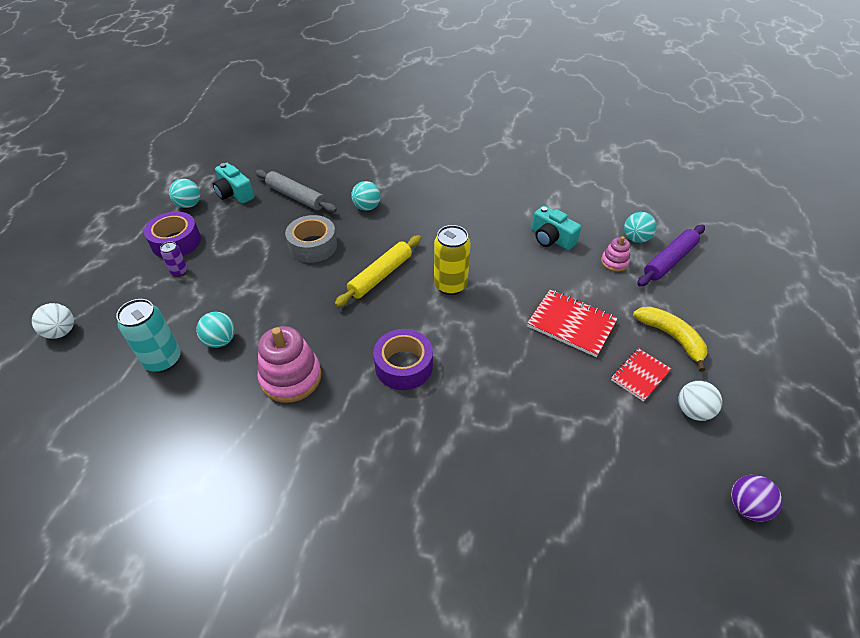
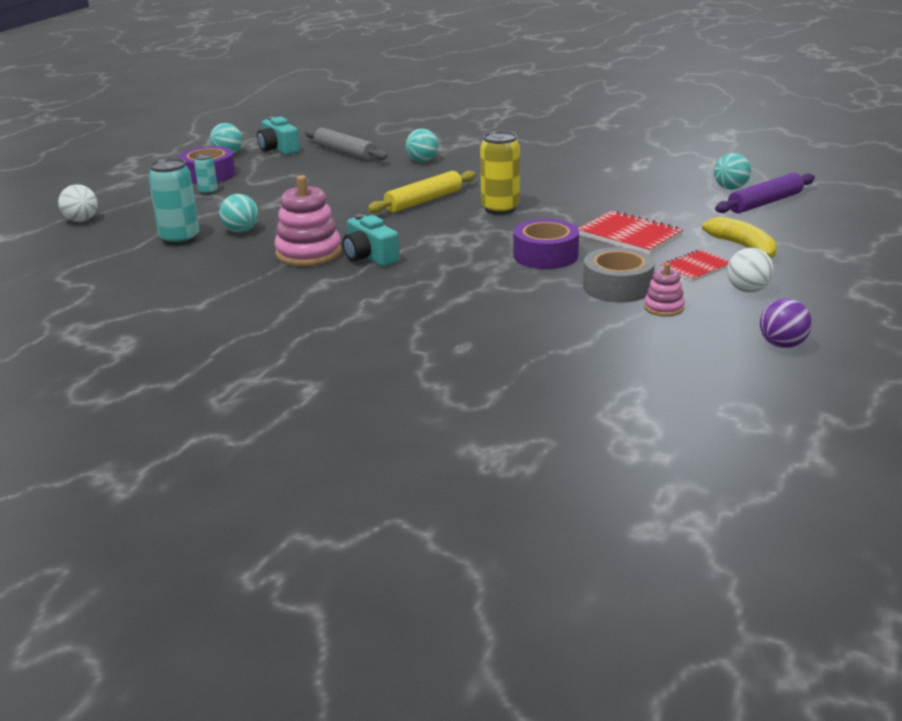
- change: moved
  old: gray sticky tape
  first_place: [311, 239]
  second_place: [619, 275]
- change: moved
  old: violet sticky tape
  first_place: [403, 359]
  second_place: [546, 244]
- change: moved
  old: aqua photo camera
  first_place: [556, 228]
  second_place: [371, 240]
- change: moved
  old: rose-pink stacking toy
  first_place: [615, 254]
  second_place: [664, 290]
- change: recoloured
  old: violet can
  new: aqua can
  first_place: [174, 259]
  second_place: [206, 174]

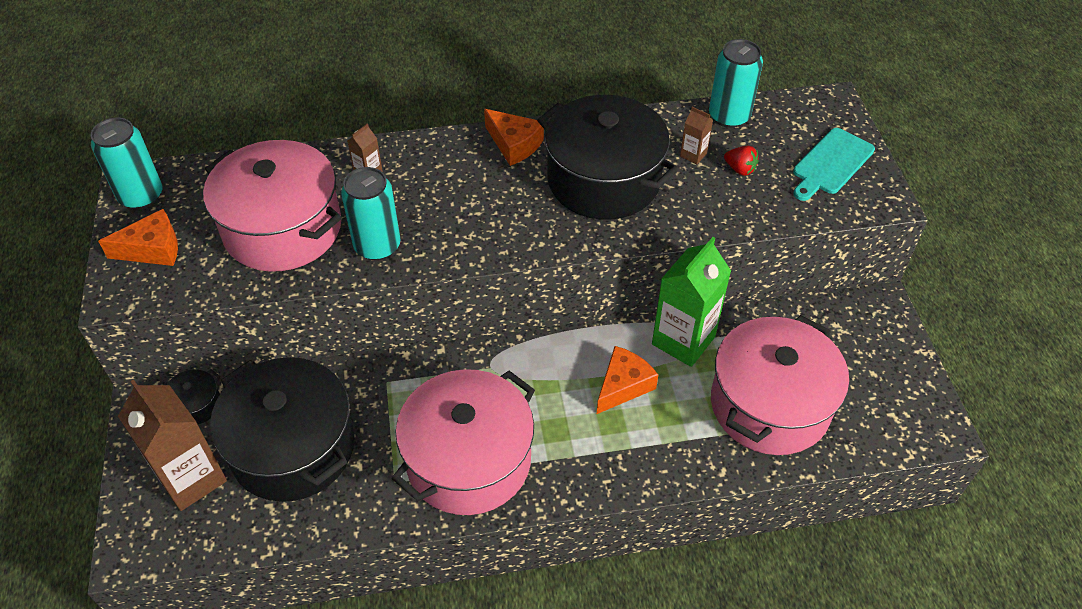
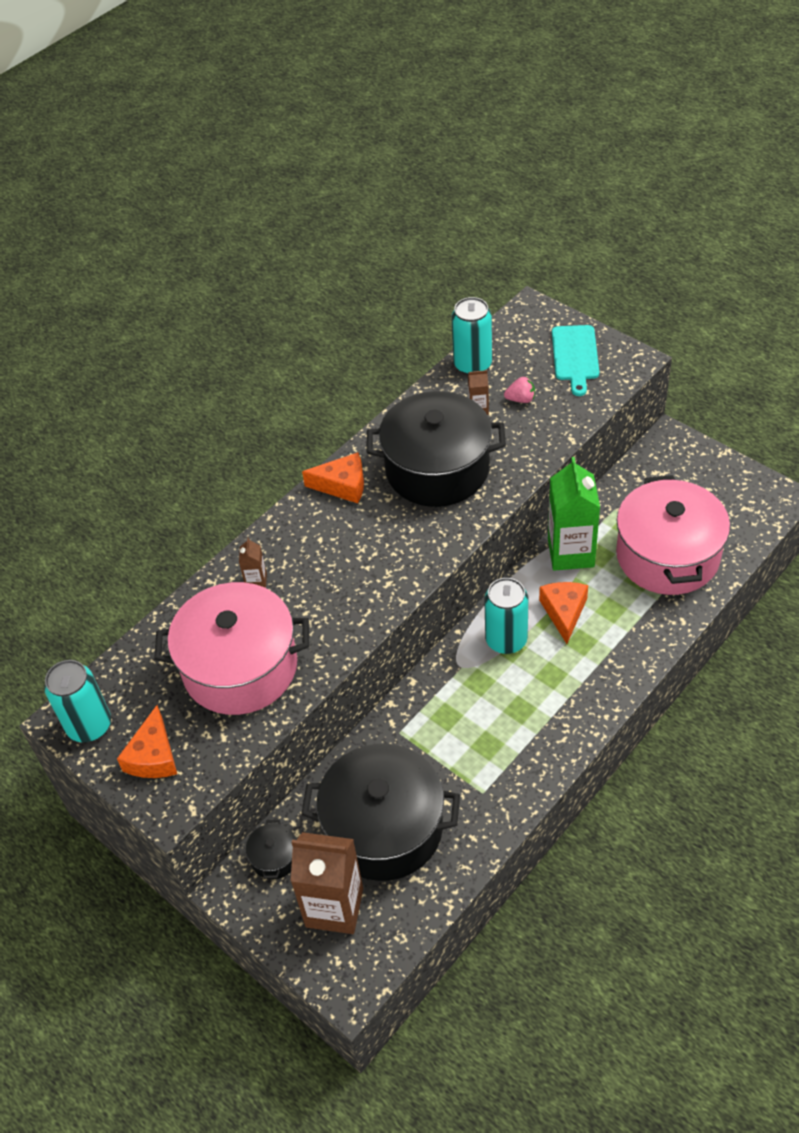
- change: removed
  old: rose-pink cooking pot
  first_place: [463, 442]
- change: moved
  old: aqua can
  first_place: [371, 213]
  second_place: [506, 616]
- change: recoloured
  old: crimson toy strawberry
  new: rose-pink toy strawberry
  first_place: [741, 161]
  second_place: [519, 390]
- change: turned
  old: bright orange cheese
  first_place: [138, 237]
  second_place: [147, 741]
  degrees: 150

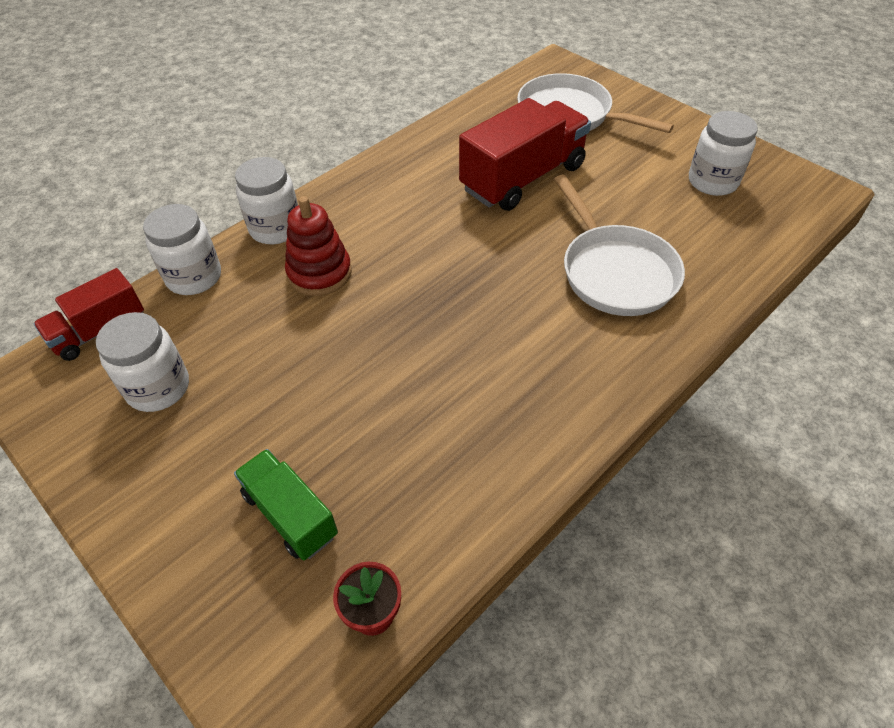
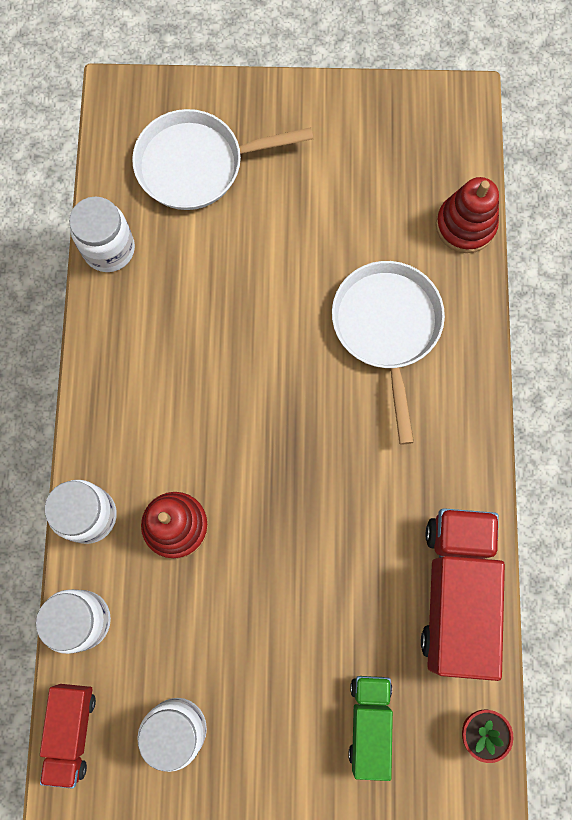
- change: added
  new: crimson stacking toy
  second_place: [467, 215]
- change: moved
  old: crimson truck
  first_place: [525, 154]
  second_place: [463, 594]
- change: moved
  old: snow-white jar
  first_place: [723, 153]
  second_place: [102, 234]
- change: turned
  old: leaf-green truck
  first_place: [286, 505]
  second_place: [370, 728]
  degrees: 90
- change: turned
  old: snow-white frying pan
  first_place: [619, 245]
  second_place: [388, 352]
  degrees: -120

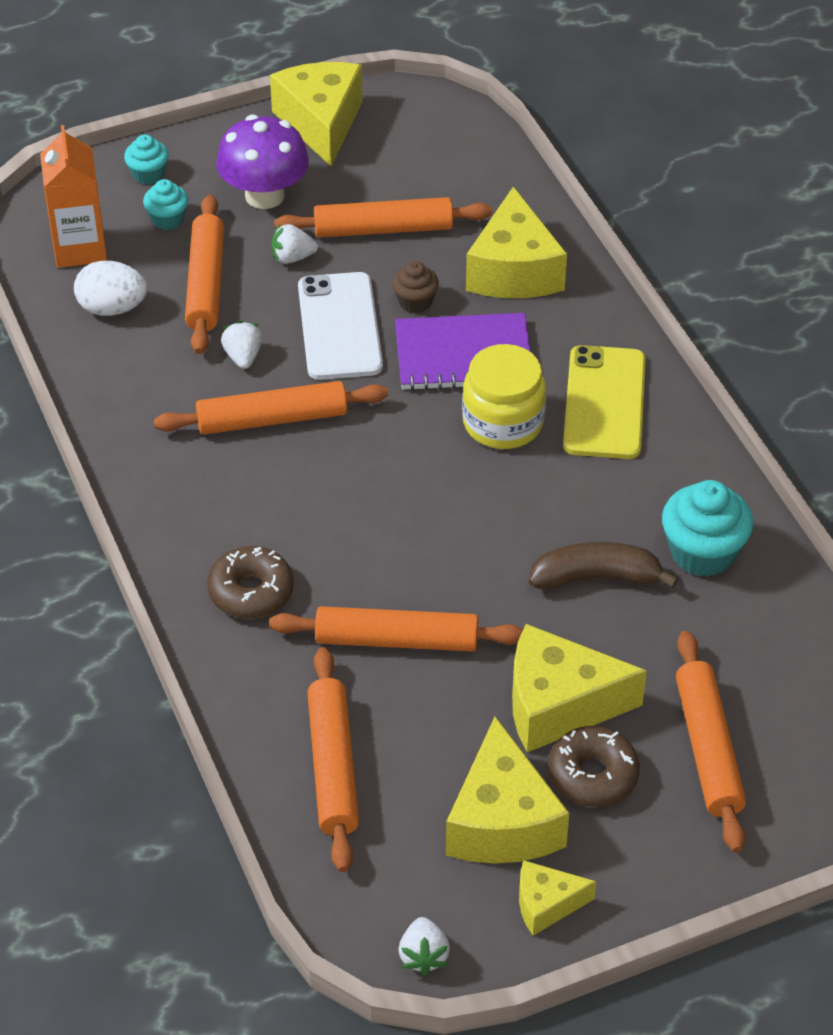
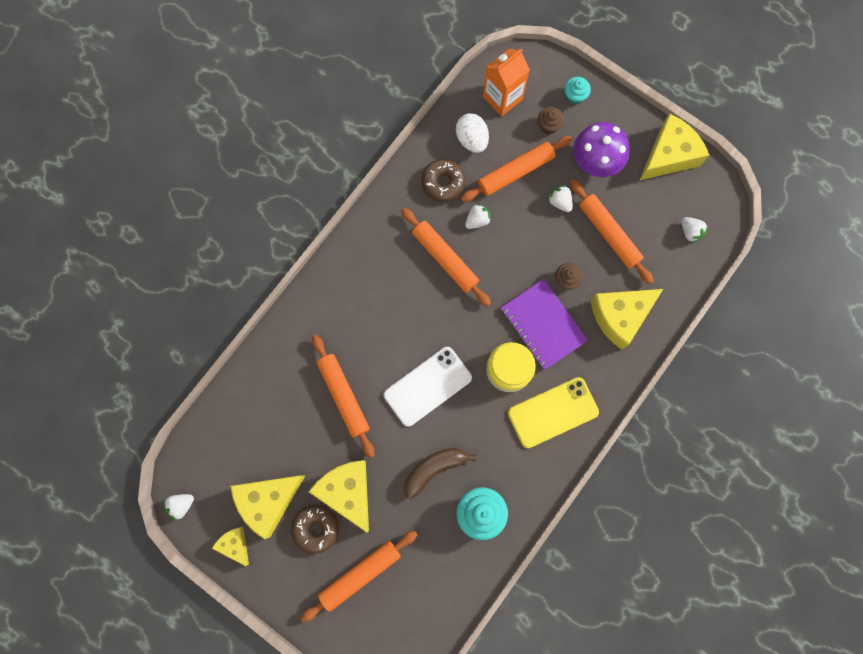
- change: removed
  old: bright orange dough roller
  first_place: [333, 759]
- change: added
  new: snow-white toy strawberry
  second_place: [695, 230]
- change: moved
  old: brown doughnut
  first_place: [250, 582]
  second_place: [443, 180]
- change: moved
  old: snow-white phone
  first_place: [340, 326]
  second_place: [428, 387]
- change: recoloured
  old: aqua muffin
  new: brown muffin
  first_place: [165, 204]
  second_place: [551, 120]
- change: turned
  old: brown toy banana
  first_place: [603, 566]
  second_place: [440, 473]
  degrees: -90

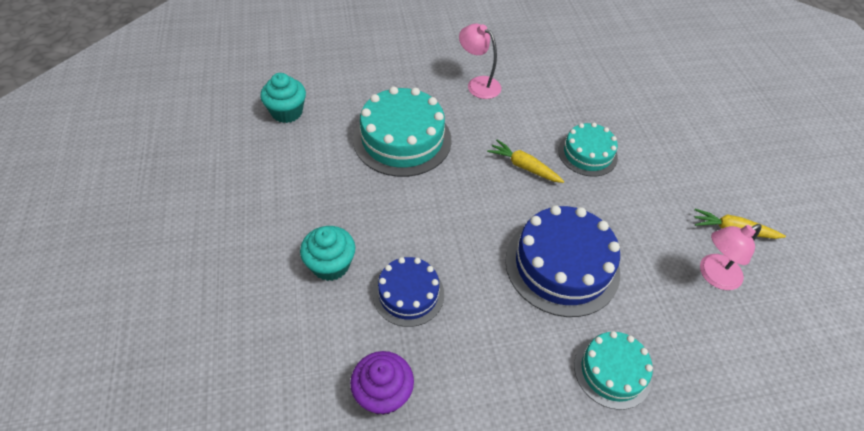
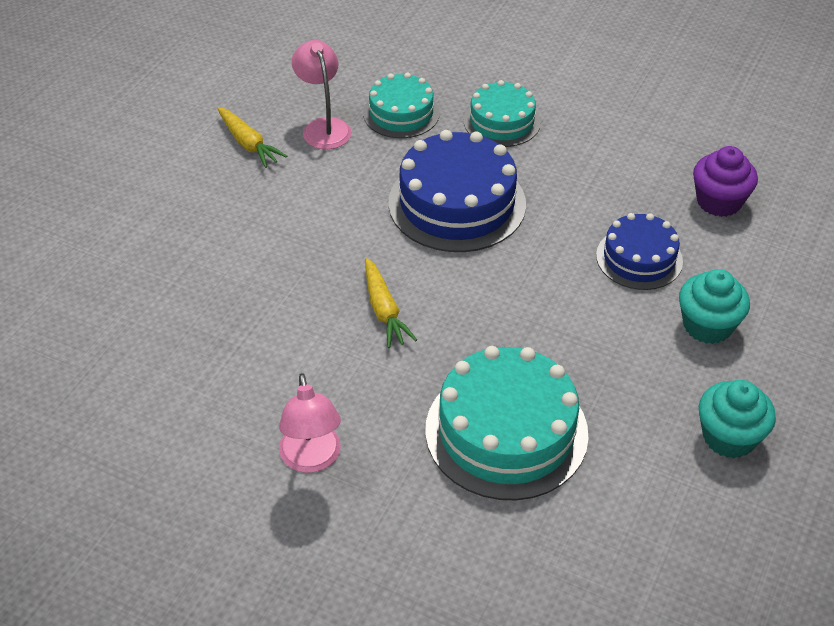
- change: moved
  old: aqua muffin
  first_place: [283, 98]
  second_place: [737, 419]
- change: moved
  old: aqua gateau
  first_place: [588, 150]
  second_place: [401, 105]
- change: turned
  old: rose-pink lamp
  first_place: [731, 257]
  second_place: [322, 94]
  degrees: -120

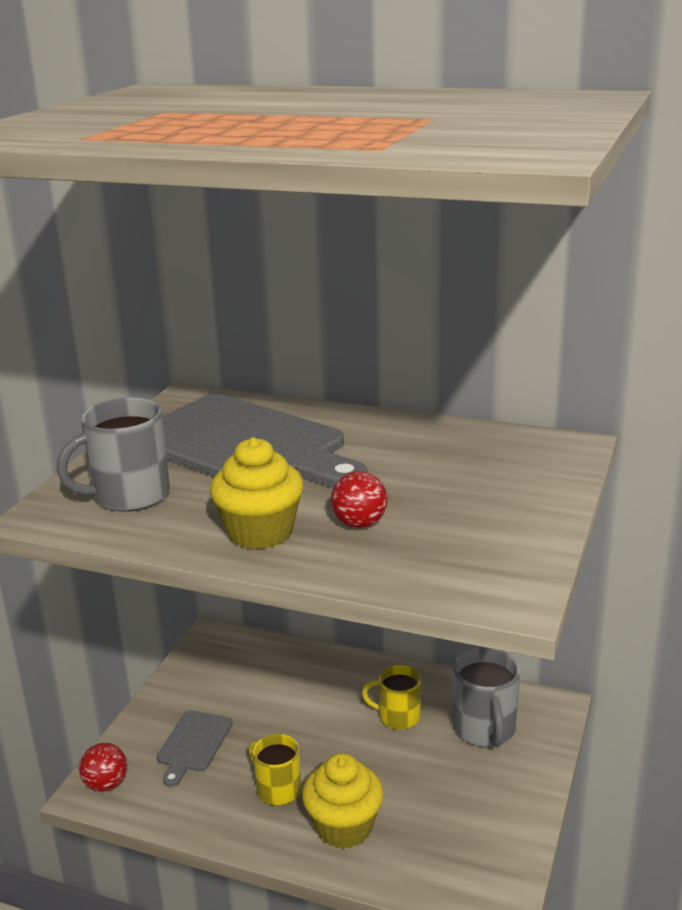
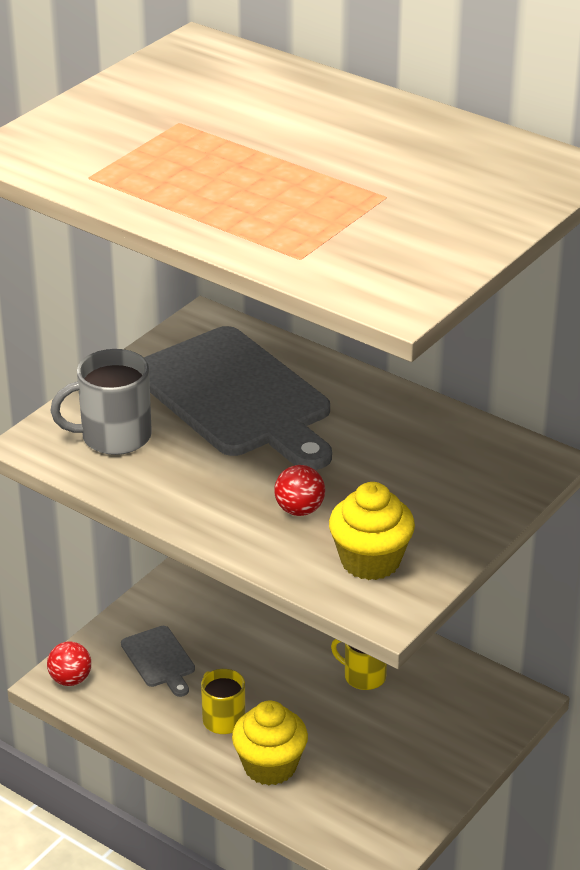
- change: removed
  old: gray mug
  first_place: [486, 697]
- change: moved
  old: golden muffin
  first_place: [257, 493]
  second_place: [372, 531]
- change: turned
  old: gray cutting board
  first_place: [195, 748]
  second_place: [158, 661]
  degrees: -60

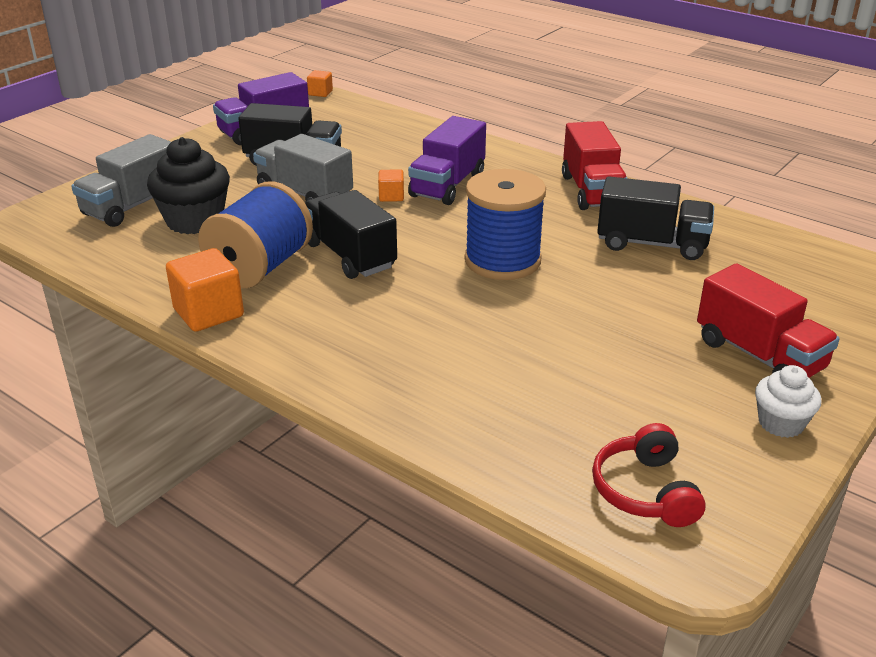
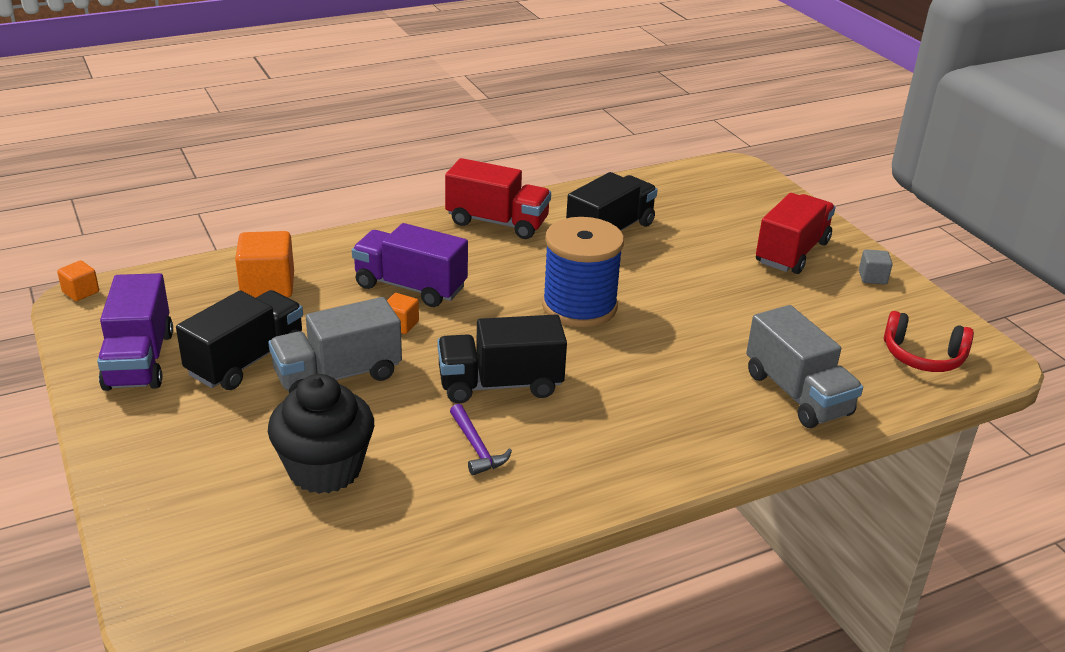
- change: moved
  old: gray truck
  first_place: [121, 180]
  second_place: [804, 366]
- change: moved
  old: bright orange block
  first_place: [205, 290]
  second_place: [264, 264]
- change: replaced
  old: royal blue bobbin
  new: violet hammer
  first_place: [255, 234]
  second_place: [481, 439]
- change: replaced
  old: snow-white muffin
  new: gray block
  first_place: [788, 401]
  second_place: [876, 266]
- change: turned
  old: violet truck
  first_place: [447, 160]
  second_place: [410, 265]
  degrees: 150
- change: turned
  old: crimson truck
  first_place: [768, 320]
  second_place: [796, 233]
  degrees: -45

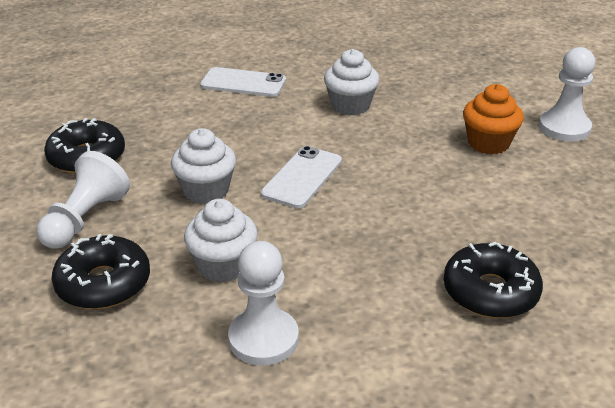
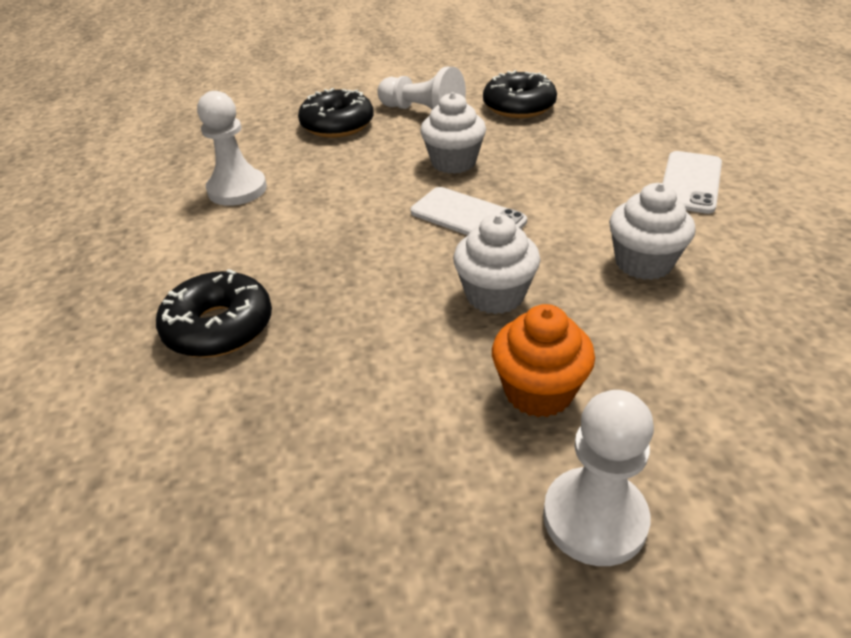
- change: moved
  old: snow-white muffin
  first_place: [221, 240]
  second_place: [496, 264]

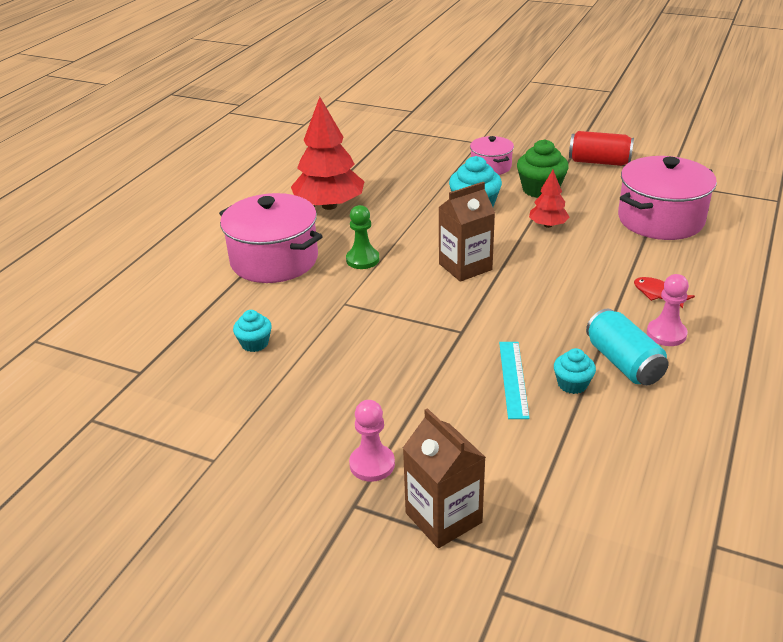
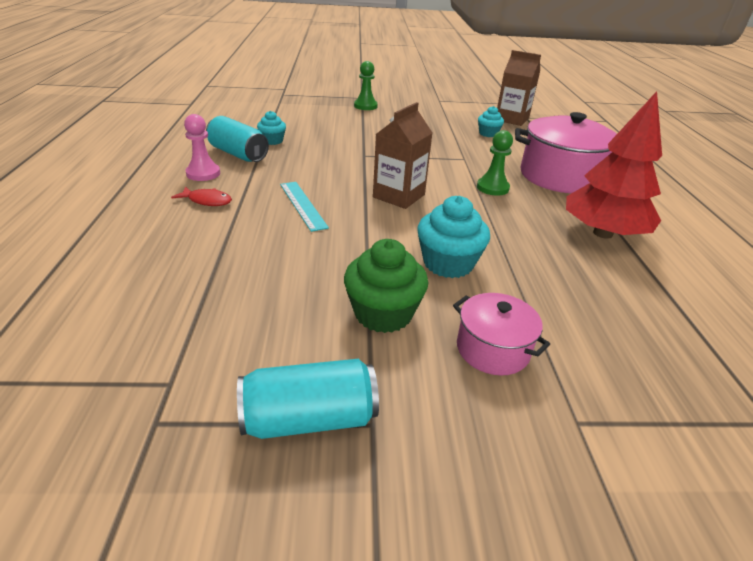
- change: removed
  old: crimson toy tree
  first_place: [549, 199]
- change: removed
  old: rose-pink cooking pot
  first_place: [667, 198]
- change: moved
  old: brown milk carton
  first_place: [444, 478]
  second_place: [519, 88]
- change: moved
  old: aqua measuring stick
  first_place: [514, 380]
  second_place: [304, 207]
- change: recoloured
  old: rose-pink pawn
  new: leaf-green pawn
  first_place: [372, 441]
  second_place: [366, 85]
- change: recoloured
  old: crimson can
  new: aqua can
  first_place: [601, 148]
  second_place: [308, 399]

